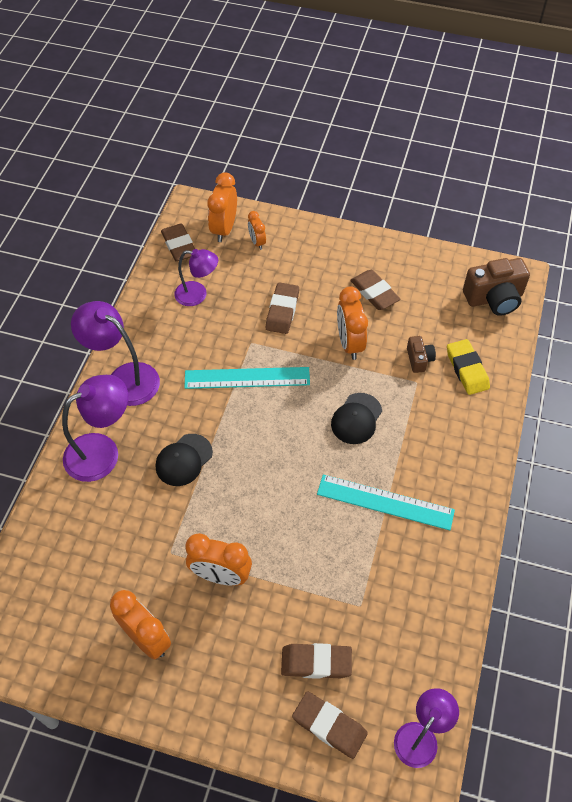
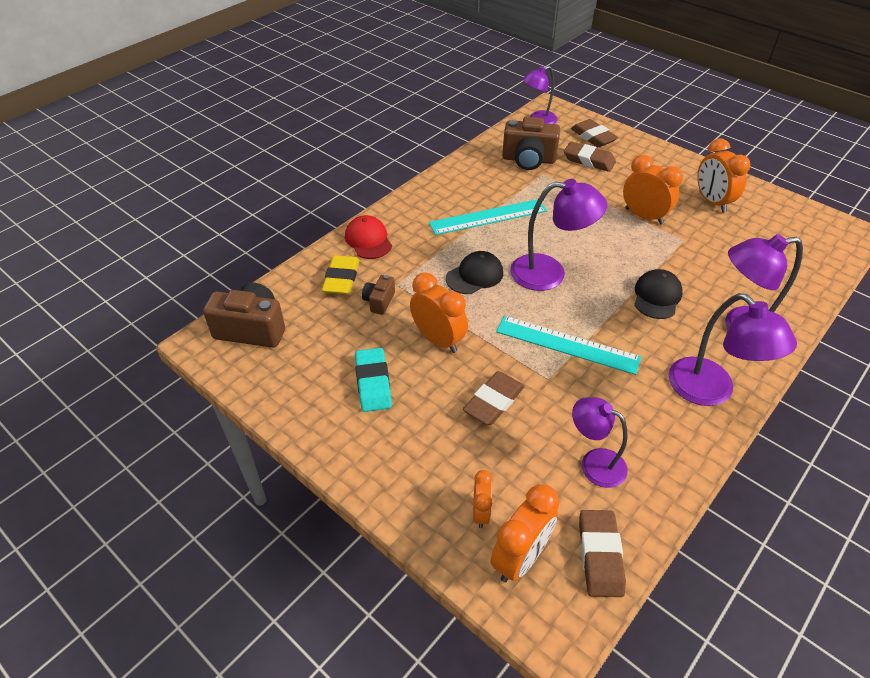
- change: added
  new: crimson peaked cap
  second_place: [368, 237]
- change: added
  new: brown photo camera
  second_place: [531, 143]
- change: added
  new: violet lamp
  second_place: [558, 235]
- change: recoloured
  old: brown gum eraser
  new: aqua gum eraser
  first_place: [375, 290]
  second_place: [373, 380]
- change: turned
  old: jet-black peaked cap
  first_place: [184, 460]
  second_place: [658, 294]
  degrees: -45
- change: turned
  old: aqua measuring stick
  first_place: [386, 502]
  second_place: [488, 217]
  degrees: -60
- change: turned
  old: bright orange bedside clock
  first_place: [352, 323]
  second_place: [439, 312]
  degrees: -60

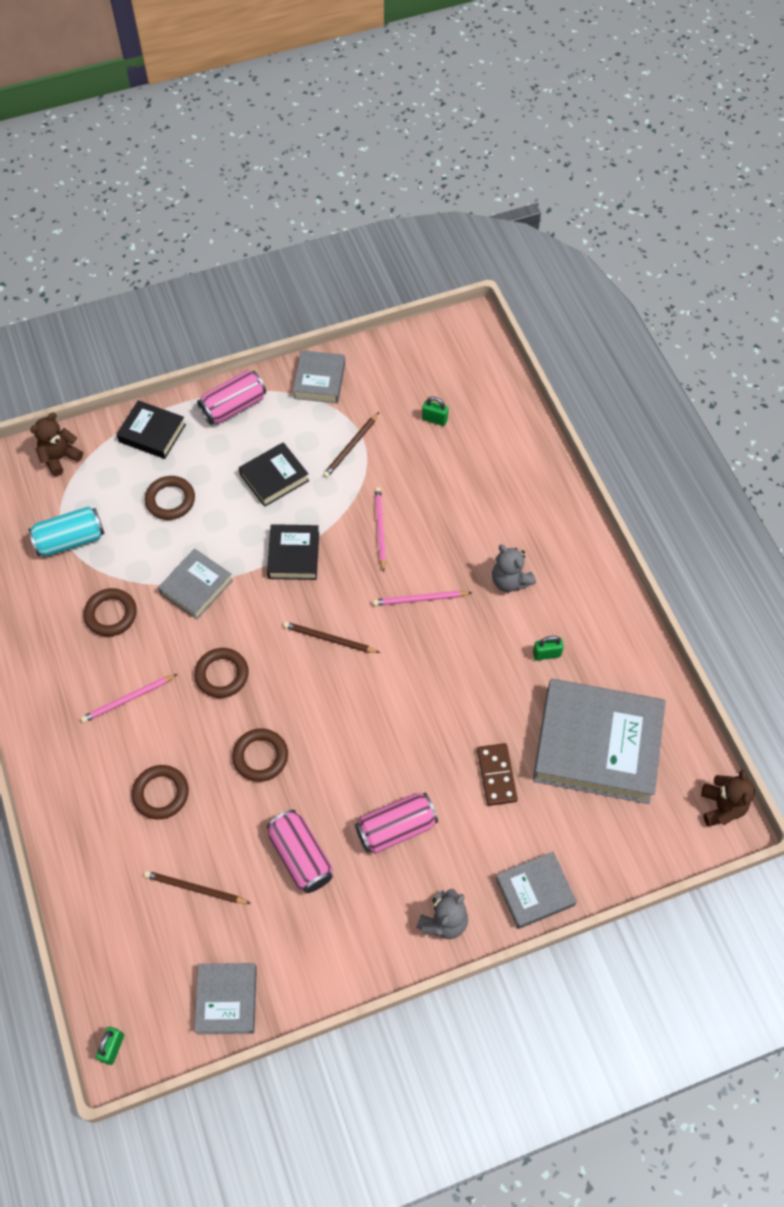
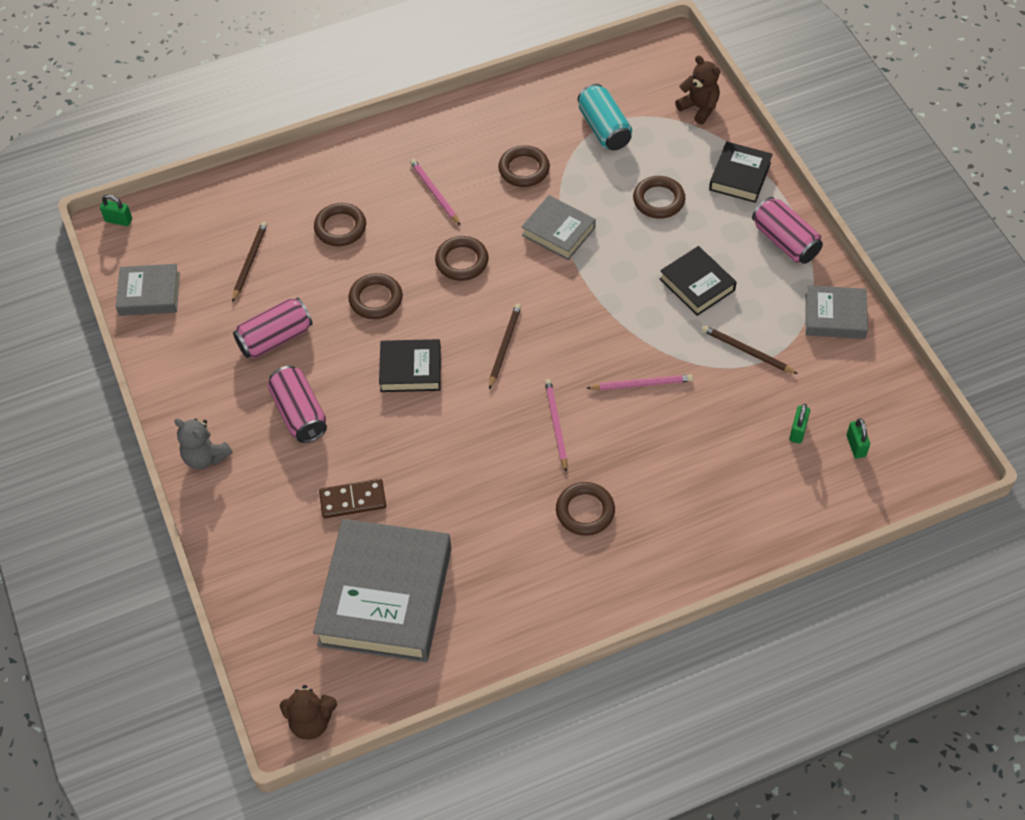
- change: removed
  old: gray hardback
  first_place: [536, 890]
- change: moved
  old: jet-black hardback
  first_place: [293, 552]
  second_place: [410, 365]
- change: moved
  old: leaf-green small lock
  first_place: [548, 648]
  second_place: [858, 438]
- change: replaced
  old: gray teddy
  new: brown ring
  first_place: [514, 568]
  second_place: [585, 509]

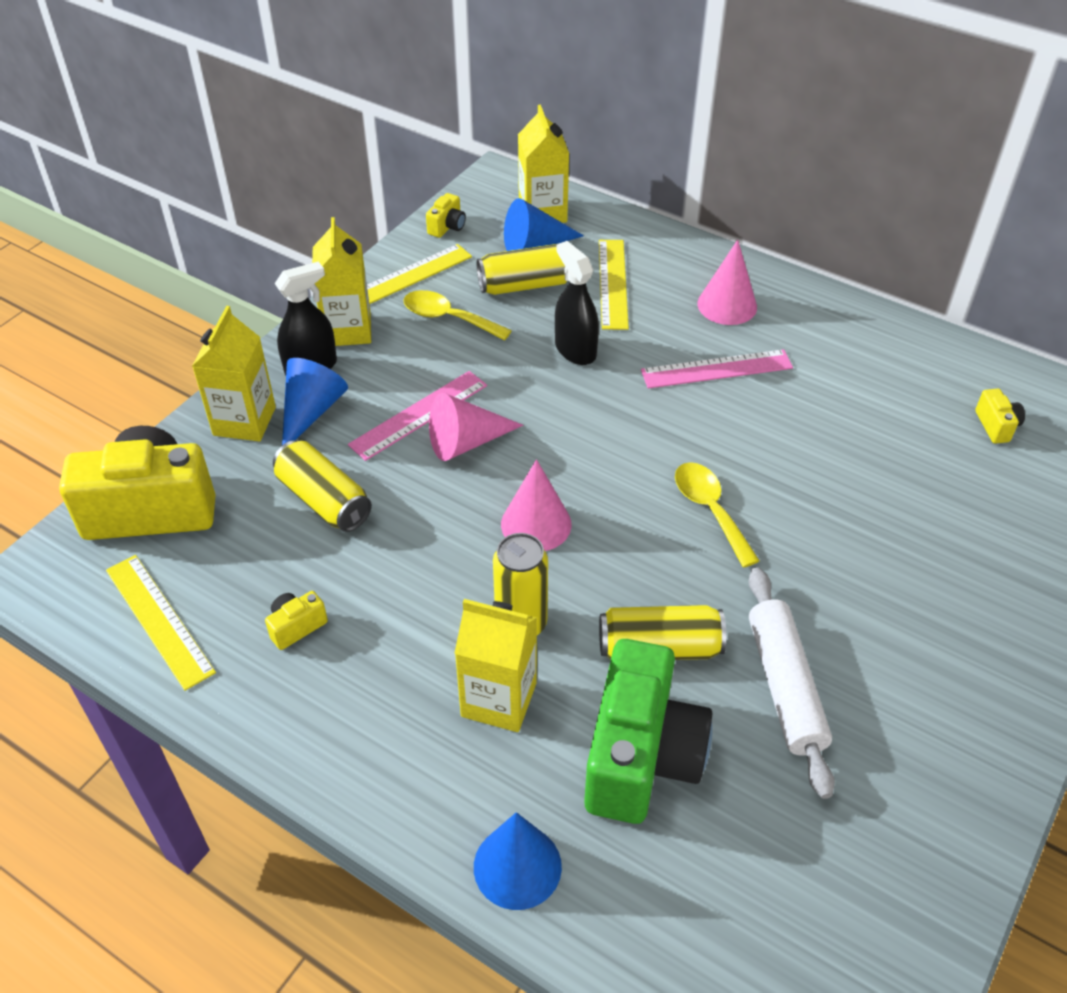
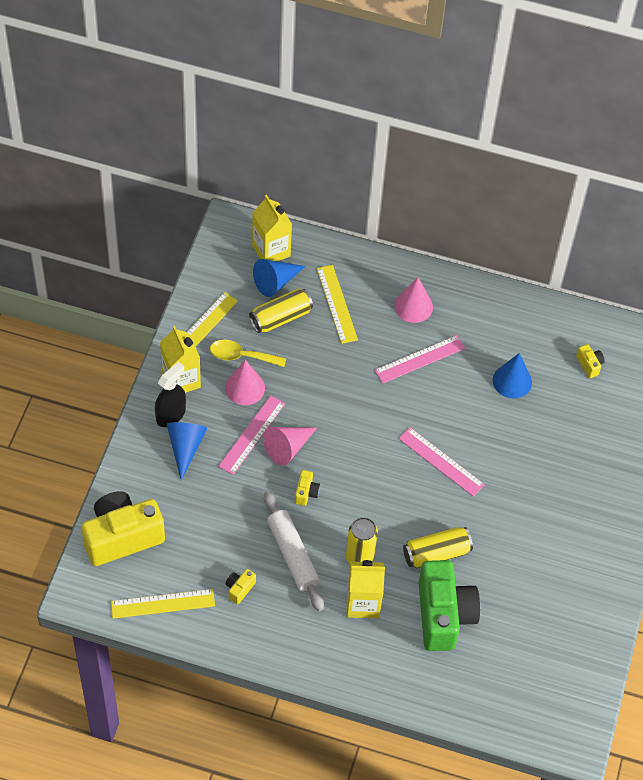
- change: removed
  old: golden milk carton
  first_place: [234, 373]
- change: removed
  old: golden can
  first_place: [322, 486]
- change: removed
  old: jet-black sprayer
  first_place: [577, 303]
- change: moved
  old: golden photo camera
  first_place: [446, 215]
  second_place: [307, 488]
- change: moved
  old: royal blue cone
  first_place: [518, 861]
  second_place: [512, 375]
- change: moved
  old: rose-pink cone
  first_place: [536, 505]
  second_place: [245, 382]
- change: moved
  old: snow-white dough roller
  first_place: [791, 683]
  second_place: [294, 551]
- change: replaced
  old: golden teaspoon
  new: rose-pink measuring stick
  first_place: [717, 515]
  second_place: [441, 462]
- change: turned
  old: golden measuring stick
  first_place: [161, 623]
  second_place: [163, 604]
  degrees: -45

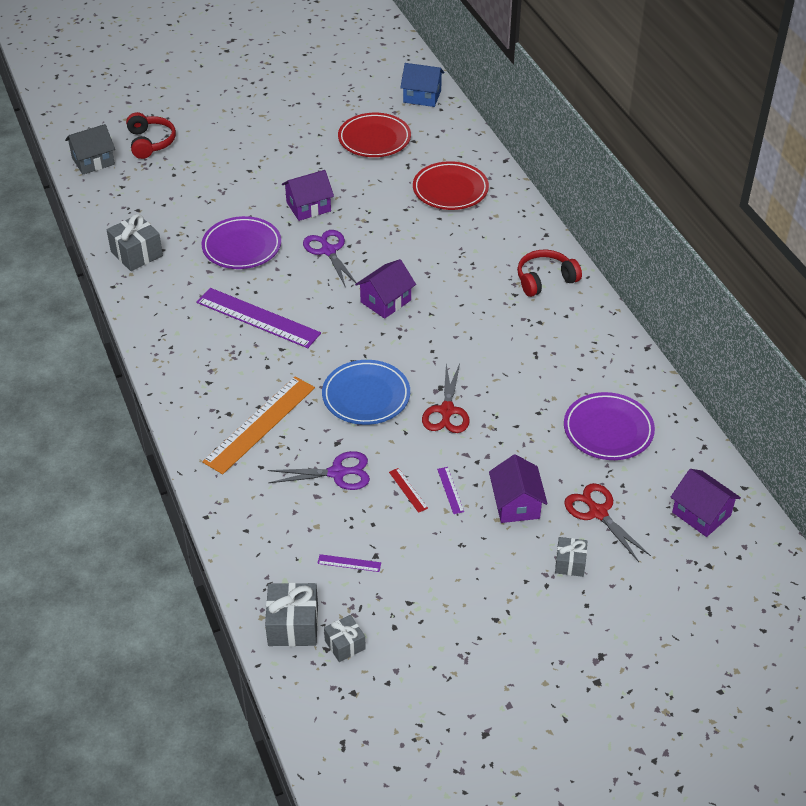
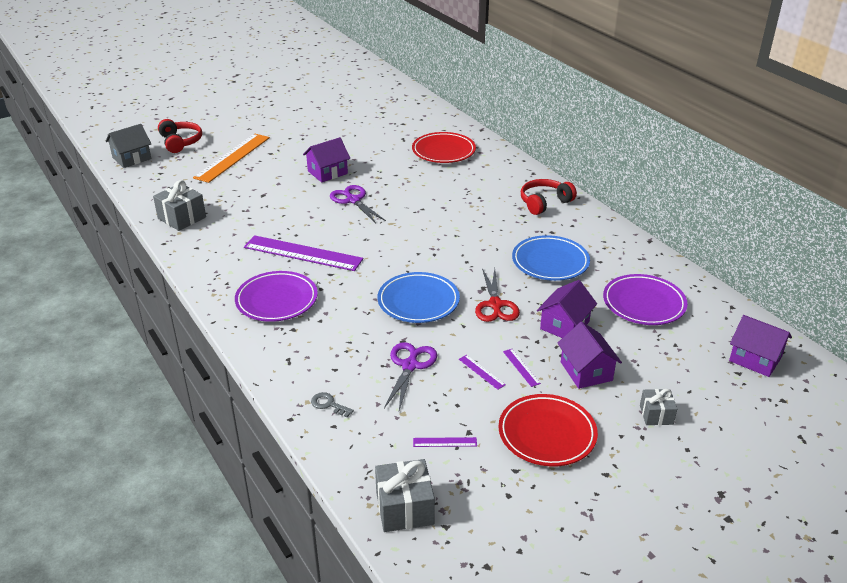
- change: removed
  old: gray wrapped gift
  first_place: [345, 638]
- change: removed
  old: royal blue cottage
  first_place: [422, 85]
- change: removed
  old: crimson shears
  first_place: [607, 522]
- change: added
  new: gray door key
  second_place: [332, 404]
- change: added
  new: royal blue dinner plate
  second_place: [551, 258]
- change: moved
  old: violet dinner plate
  first_place: [241, 242]
  second_place: [276, 296]
- change: moved
  old: bright orange measuring stick
  first_place: [258, 425]
  second_place: [231, 158]
- change: moved
  old: crimson dinner plate
  first_place: [374, 135]
  second_place: [548, 430]
- change: moved
  old: violet cottage
  first_place: [385, 289]
  second_place: [567, 309]
- change: recoloured
  old: crimson measuring stick
  new: violet measuring stick
  first_place: [408, 490]
  second_place: [482, 372]
- change: turned
  old: violet shears
  first_place: [319, 470]
  second_place: [410, 376]
  degrees: -60

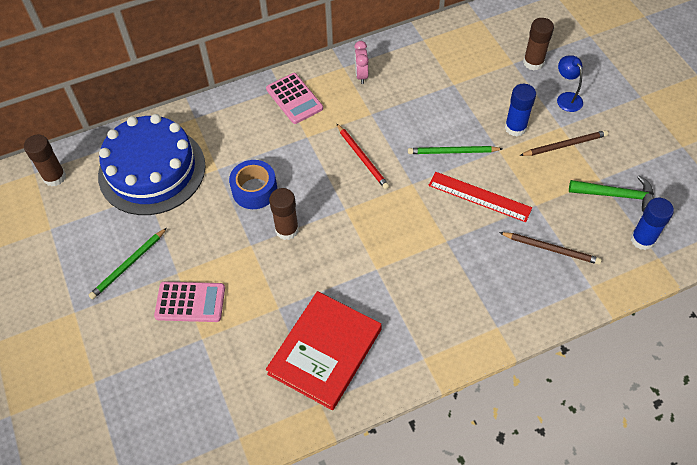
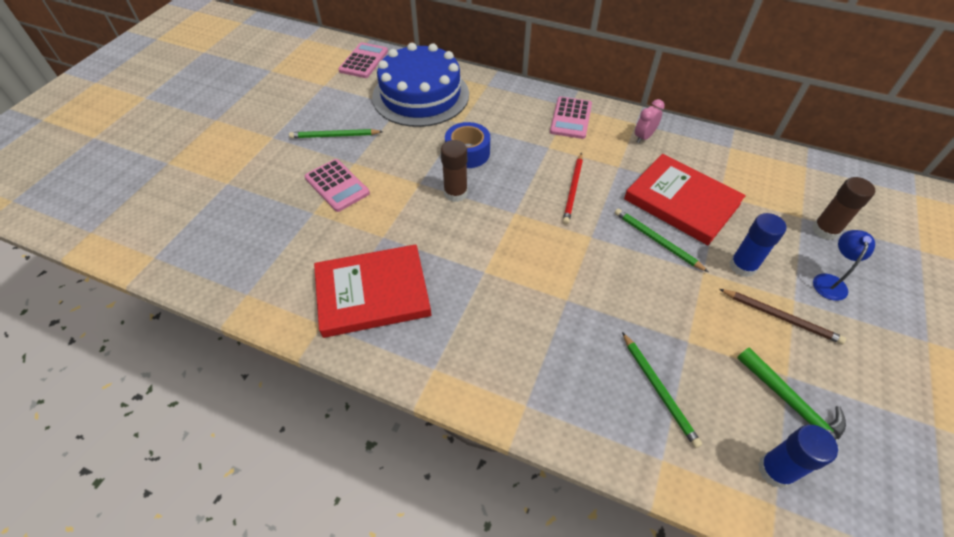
- change: removed
  old: crimson measuring stick
  first_place: [480, 197]
- change: added
  new: crimson hardback
  second_place: [685, 199]
- change: replaced
  old: brown stick of glue
  new: rose-pink pocket calculator
  first_place: [45, 161]
  second_place: [363, 60]
- change: recoloured
  old: brown lead pencil
  new: leaf-green lead pencil
  first_place: [550, 248]
  second_place: [662, 390]

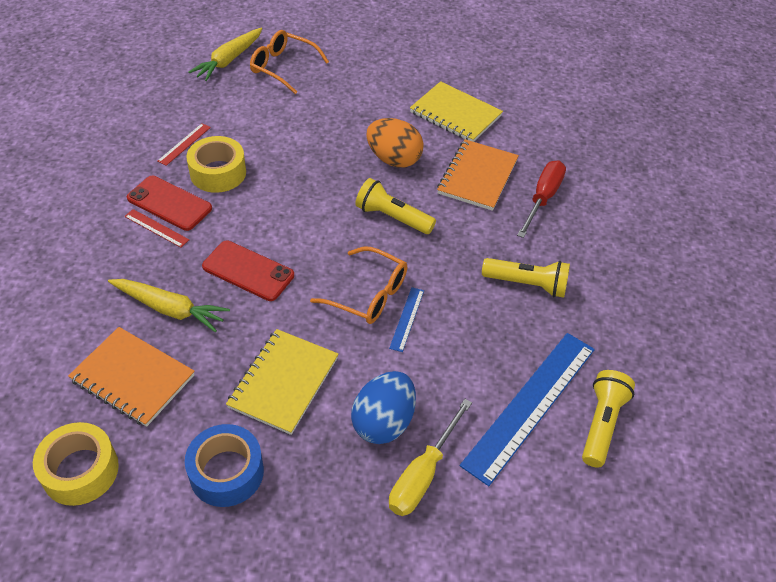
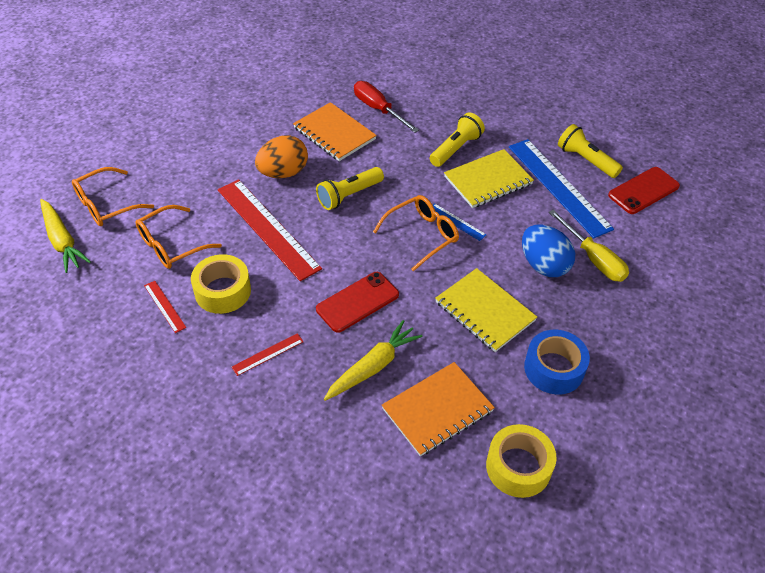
- change: added
  new: bright orange glasses
  second_place: [178, 237]
- change: added
  new: crimson measuring stick
  second_place: [270, 230]
- change: moved
  old: crimson phone
  first_place: [169, 203]
  second_place: [644, 190]
- change: moved
  old: golden exercise book
  first_place: [456, 111]
  second_place: [489, 178]

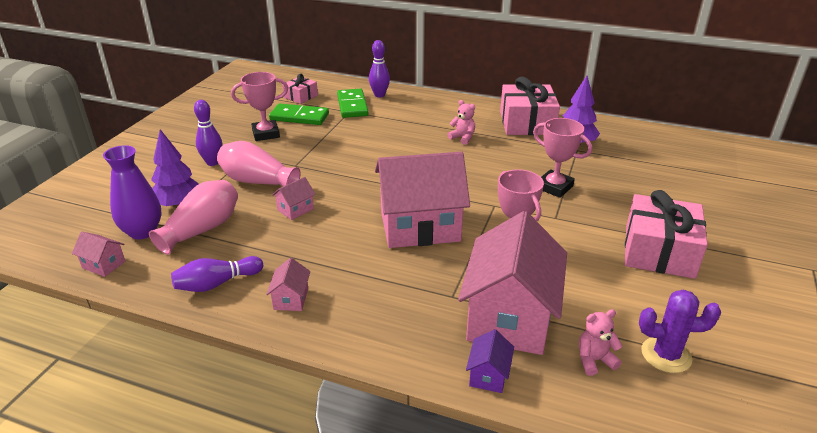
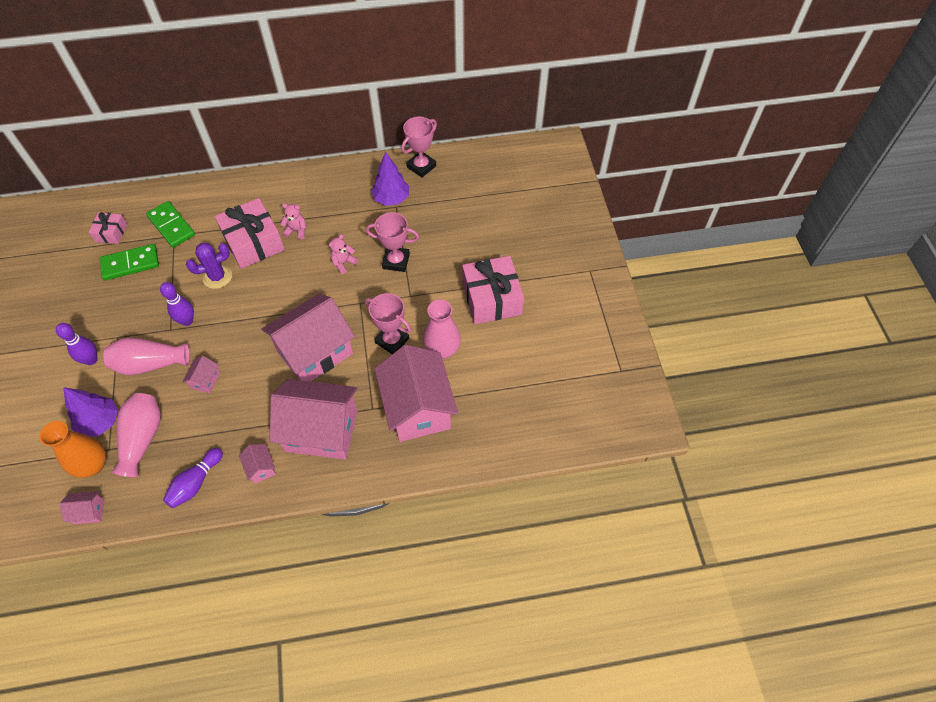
- change: removed
  old: violet cottage
  first_place: [490, 361]
- change: added
  new: rose-pink cottage
  second_place: [313, 419]
- change: added
  new: rose-pink flower vase
  second_place: [442, 329]
- change: moved
  old: rose-pink prize cup
  first_place: [259, 106]
  second_place: [419, 147]
- change: moved
  old: violet tenpin
  first_place: [379, 69]
  second_place: [177, 304]
- change: moved
  old: rose-pink wrapped gift
  first_place: [530, 106]
  second_place: [250, 233]
- change: moved
  old: rose-pink teddy
  first_place: [601, 342]
  second_place: [343, 254]
- change: moved
  old: violet cactus
  first_place: [680, 331]
  second_place: [209, 266]
- change: recoloured
  old: violet flower vase
  new: bright orange flower vase
  first_place: [132, 192]
  second_place: [73, 449]

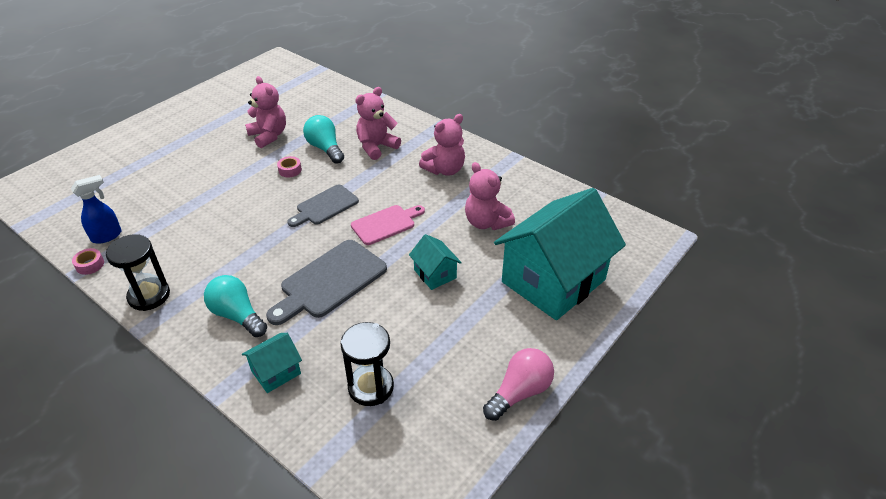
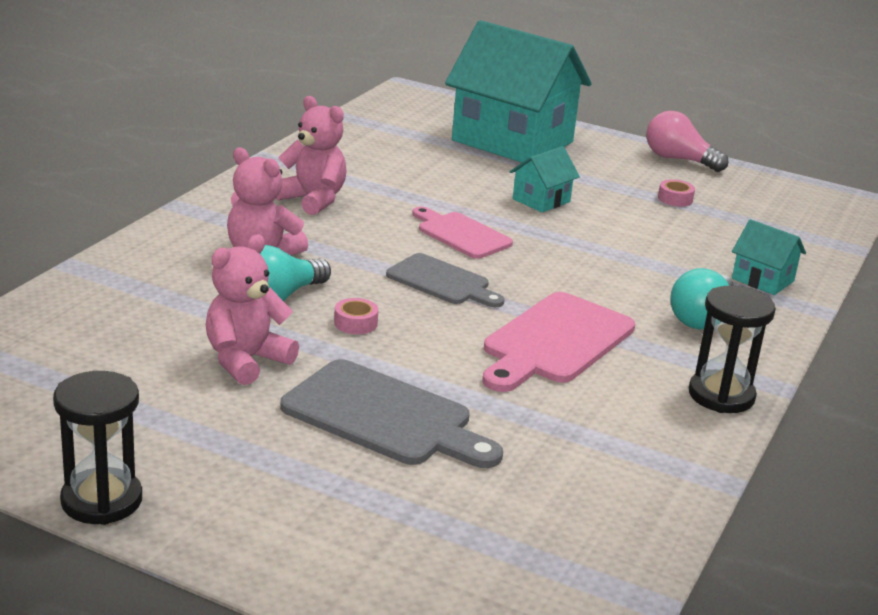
- change: removed
  old: royal blue sprayer
  first_place: [96, 209]
- change: removed
  old: rose-pink teddy
  first_place: [490, 196]
- change: added
  new: rose-pink cutting board
  second_place: [559, 342]
- change: moved
  old: rose-pink sticky tape
  first_place: [88, 261]
  second_place: [676, 193]
- change: moved
  old: gray cutting board
  first_place: [326, 282]
  second_place: [391, 413]
- change: moved
  old: jet-black sand timer
  first_place: [367, 364]
  second_place: [97, 448]

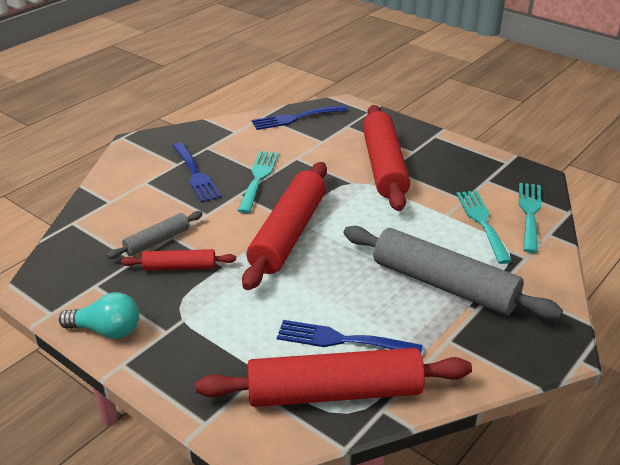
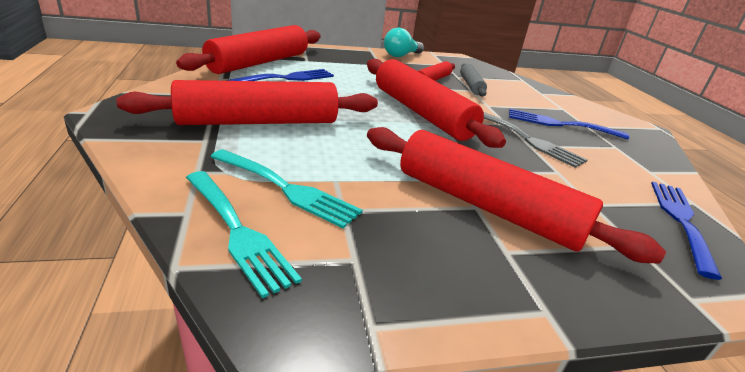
- change: recoloured
  old: aqua table fork
  new: gray table fork
  first_place: [258, 182]
  second_place: [535, 140]
- change: recoloured
  old: gray dough roller
  new: crimson dough roller
  first_place: [453, 273]
  second_place: [247, 102]

